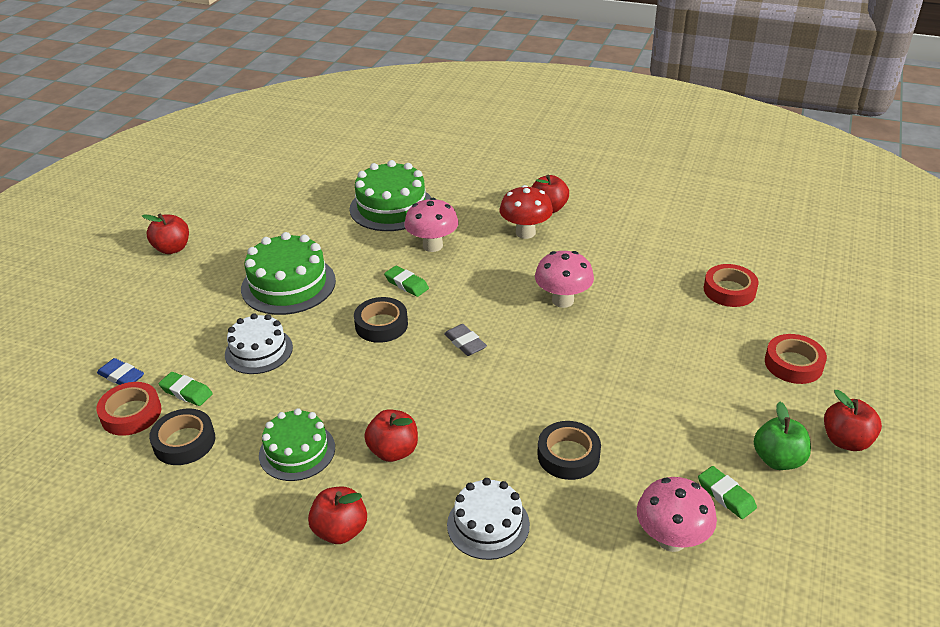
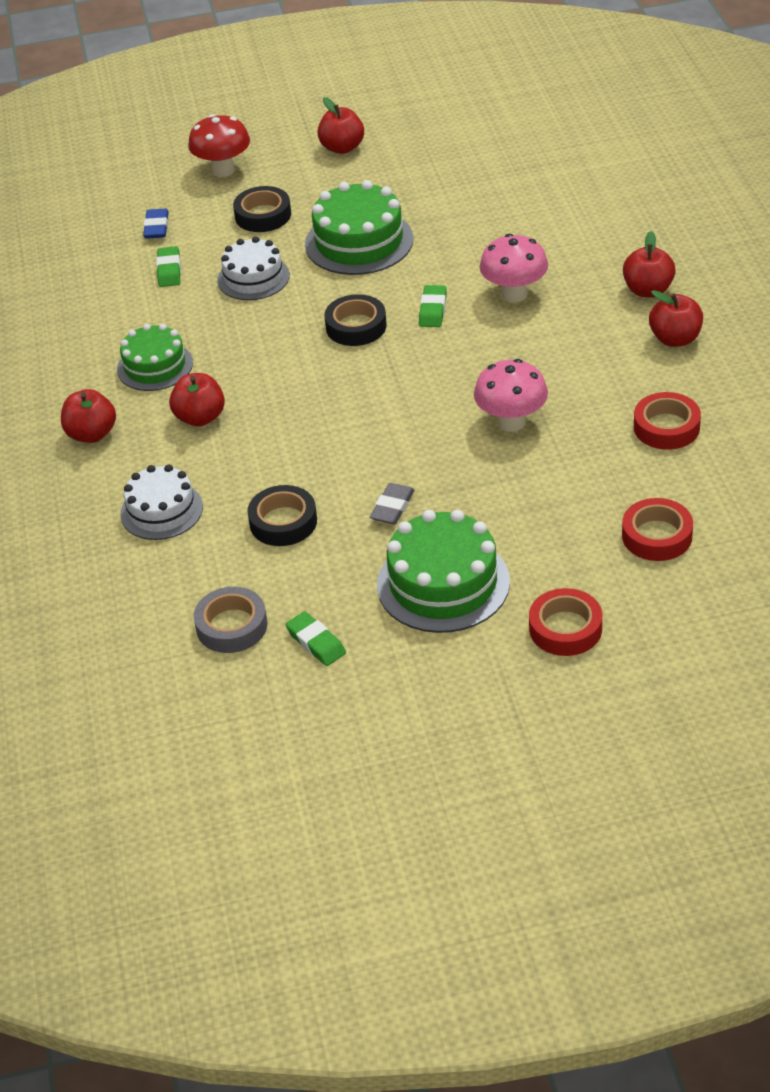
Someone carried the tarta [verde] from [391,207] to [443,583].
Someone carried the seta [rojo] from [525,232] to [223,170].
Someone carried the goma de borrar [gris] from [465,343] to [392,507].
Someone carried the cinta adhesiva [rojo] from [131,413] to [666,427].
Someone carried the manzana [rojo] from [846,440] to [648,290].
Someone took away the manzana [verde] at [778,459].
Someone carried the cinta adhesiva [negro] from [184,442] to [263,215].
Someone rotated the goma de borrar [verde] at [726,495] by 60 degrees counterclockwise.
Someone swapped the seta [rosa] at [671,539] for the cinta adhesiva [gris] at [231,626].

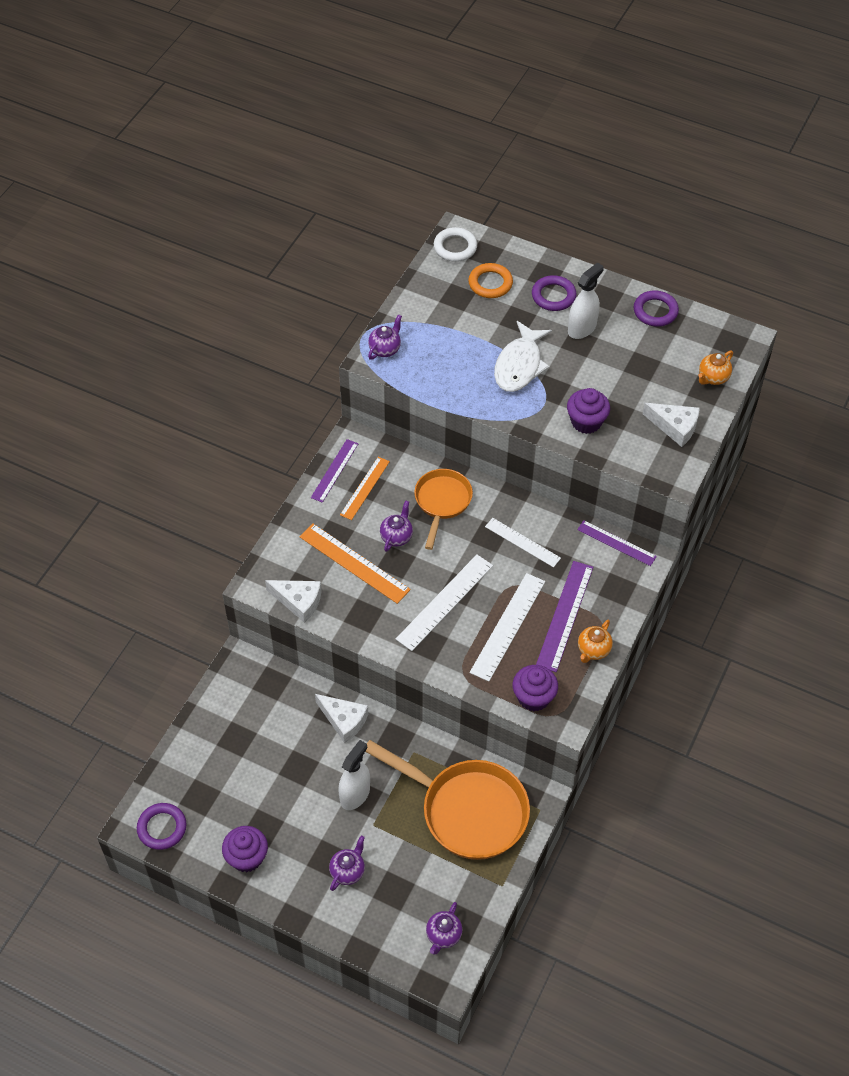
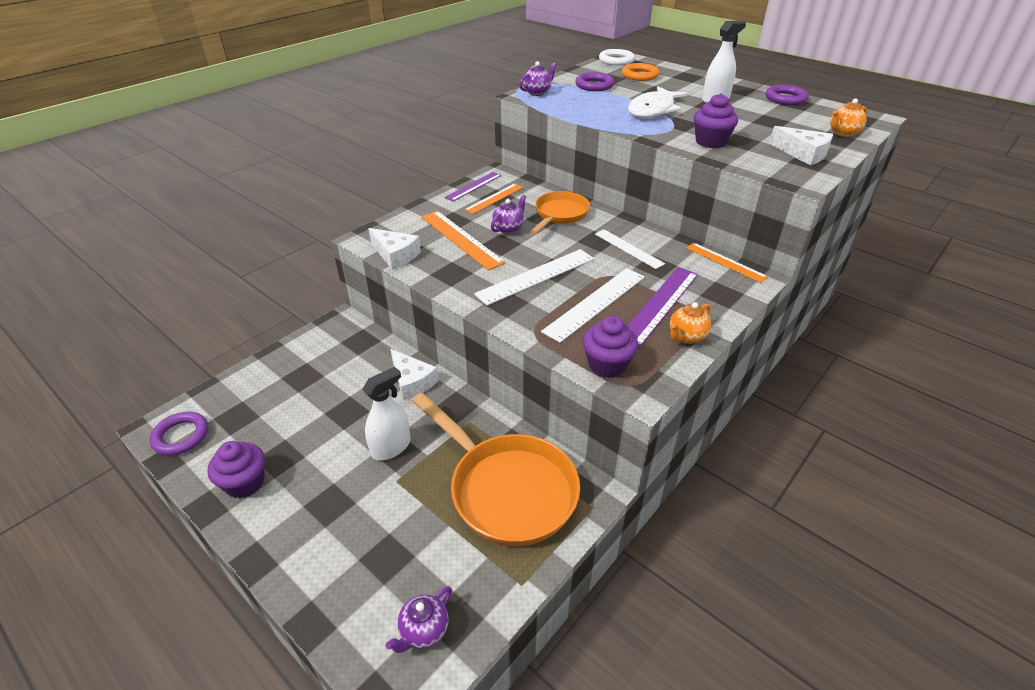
Someone carried the anillo [morado] from [553,296] to [594,85].
Someone repainted the regla [morado] at [616,543], which became the regla [naranja] at [725,262].
Someone took away the tetera [morado] at [348,871].

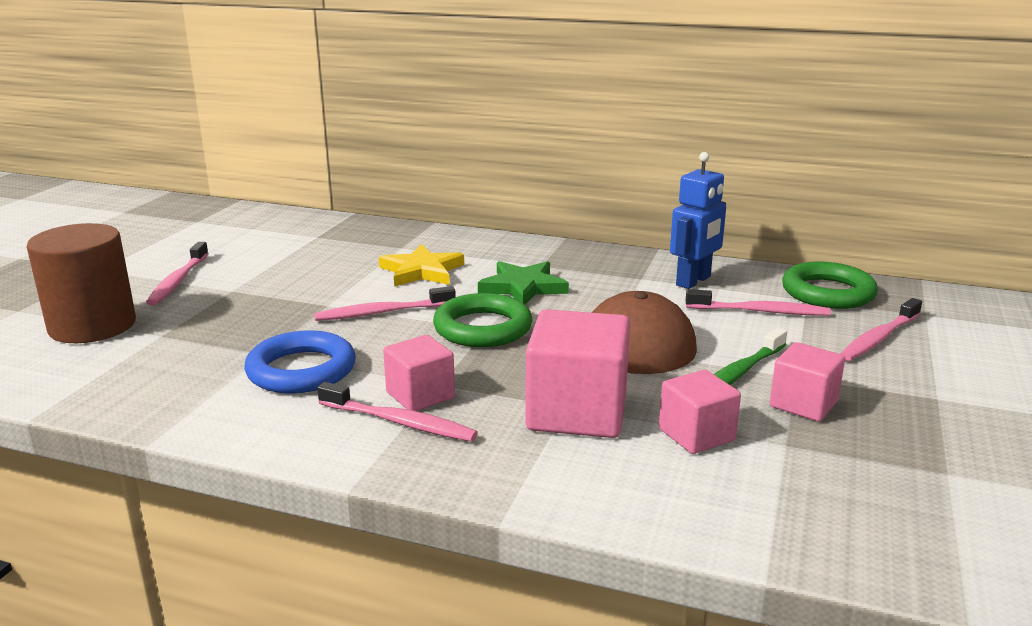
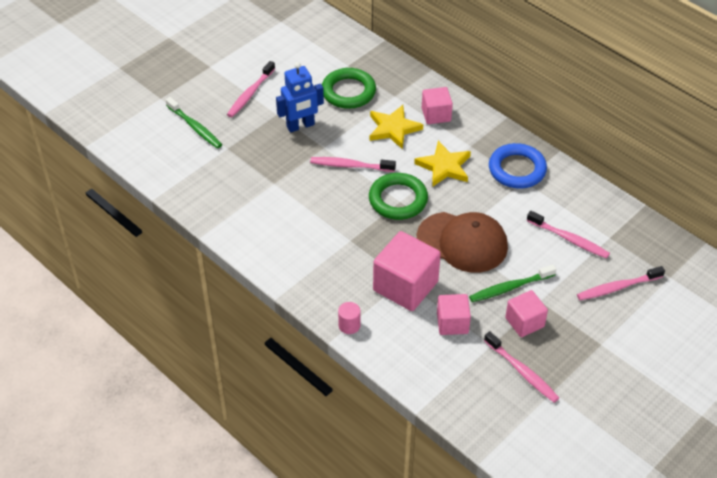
Someone carried the robot [azul] from [693,281] to [300,126].
Someone swapped the cilindro [marrón] at [92,326] for the cepillo de dientes [verde] at [195,127].
Someone repainted the estrella [verde] at [523,287], which became the estrella [amarillo] at [444,166].
Someone carried the anillo [verde] from [828,293] to [348,92].
Someone carried the anillo [azul] from [301,370] to [517,169].
Someone carried the cubo [rosa] from [420,395] to [436,115].
Someone carried the cepillo de dientes [rosa] from [400,422] to [522,372].
Someone put down the cilindro [rosa] at [349,325].

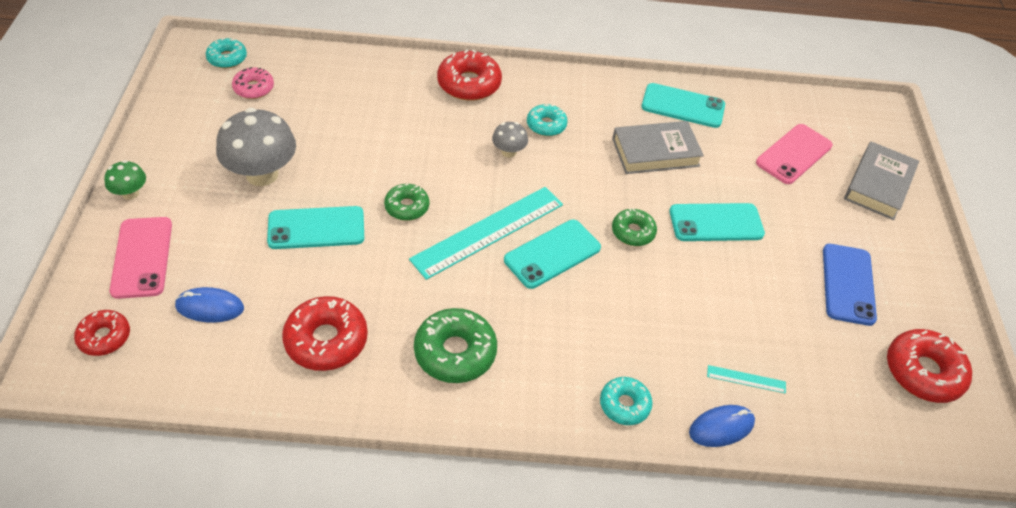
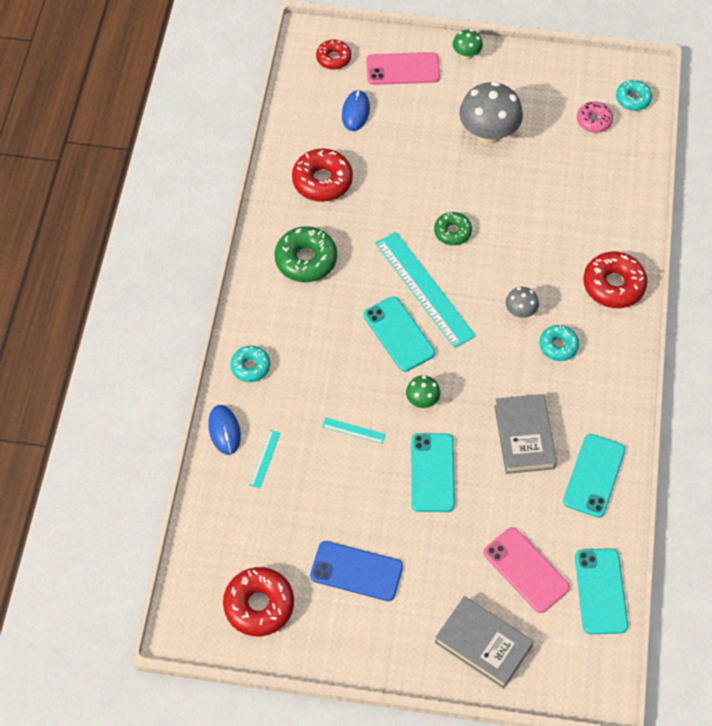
Someone carried the móvil [turquesa] from [316,228] to [601,591].
Someone swapped the rosquilla [verde] at [633,232] for the seta [verde] at [422,400].
Someone put down the regla [turquesa] at [354,430].

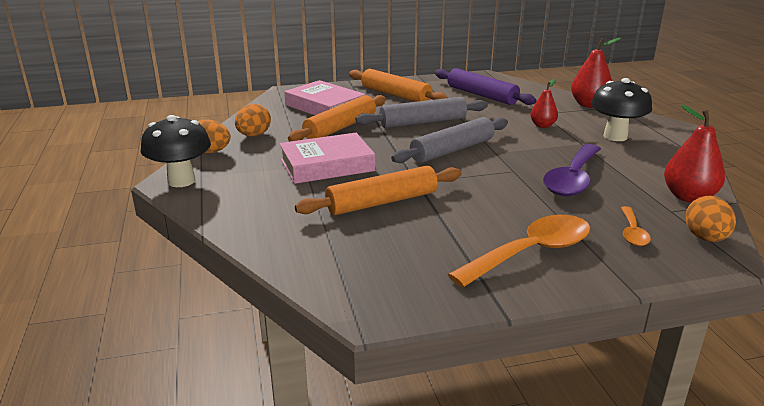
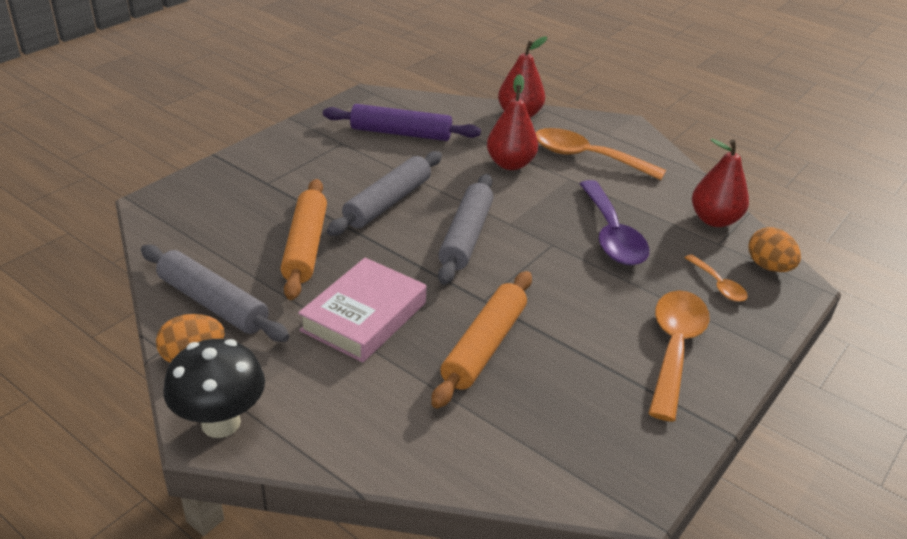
Someone took away the rodillo [naranja] at [395,95].
Someone swapped the seta [negro] at [615,136] for the cuchara [naranja] at [587,157].
Someone scaled the pera [rojo] at [542,125] by 1.61.
Someone took away the libro [rosa] at [325,107].
Someone swapped the huevo [naranja] at [254,135] for the rodillo [gris] at [213,303].

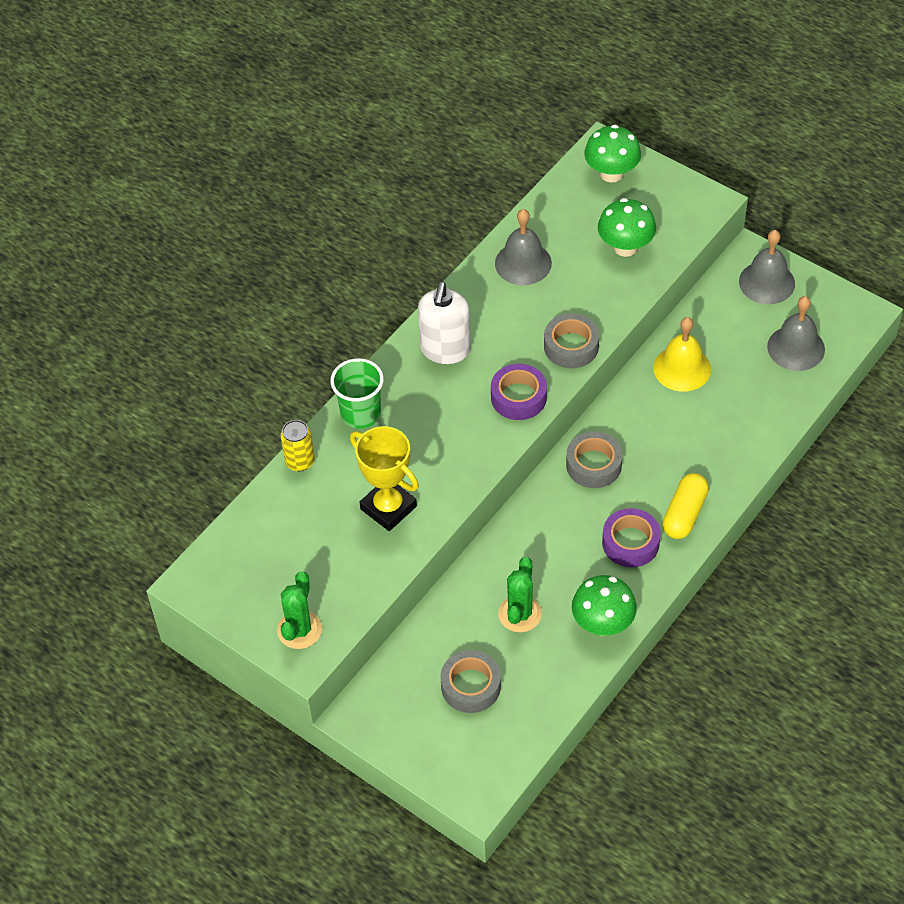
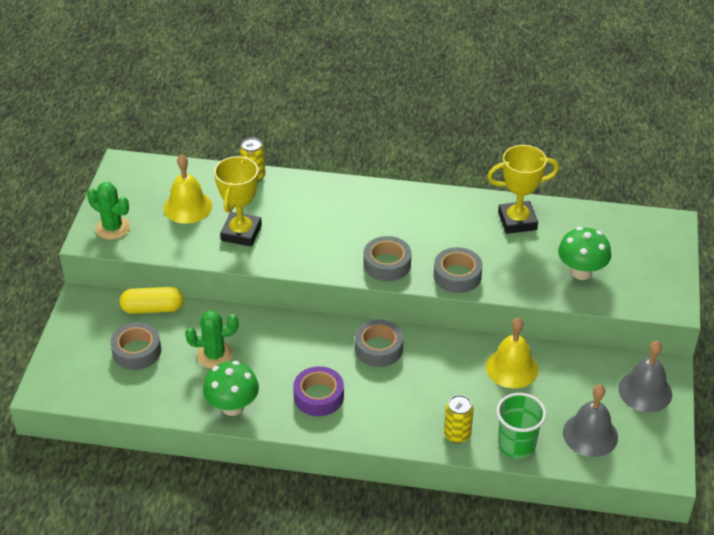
Someone took away the seta [verde] at [611,173].
Someone swapped the campana [gris] at [523,263] for the trofeo [amarillo] at [517,221].
Someone took away the dispensador de jabón [blanco] at [445,350].
Someone carried the vaso [verde] from [360,413] to [516,445].
Someone repainted the cinta adhesiva [morado] at [518,397], which became the cinta adhesiva [gris] at [387,264].
Someone carried the cápsula [amarillo] from [684,514] to [153,308].
Someone rotated the cactus [verde] at [299,630] by 45 degrees clockwise.
Someone put down the campana [amarillo] at [188,207].
Someone put down the lata [amarillo] at [457,434].

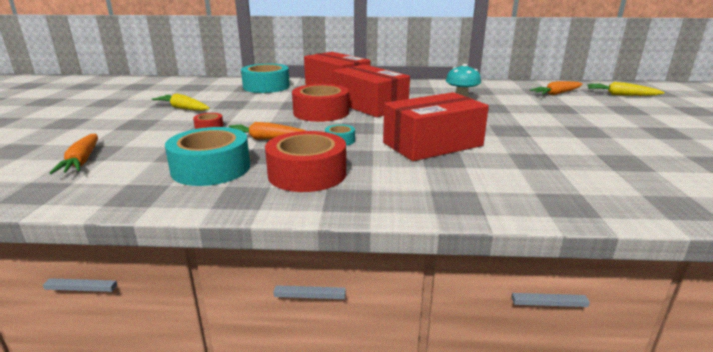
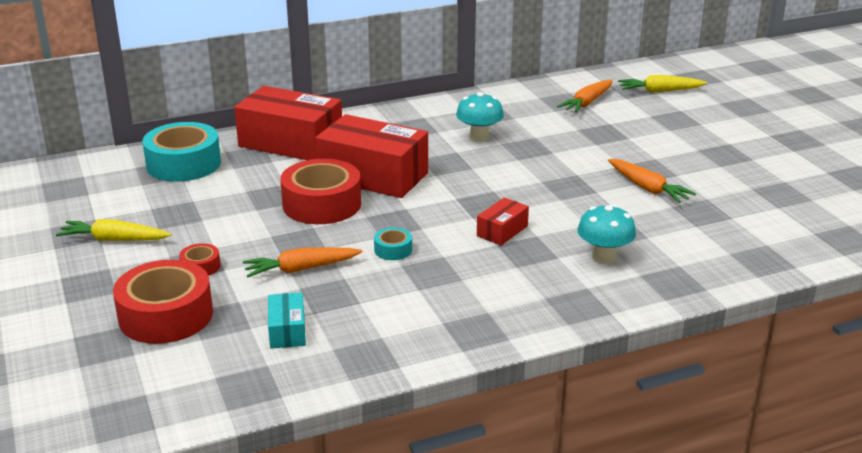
Someone scaled the caja [rojo] at [432,144] by 0.46.
Someone swapped the cinta adhesiva [turquesa] at [211,168] for the caja [turquesa] at [287,331].
Someone carried the cinta adhesiva [rojo] from [307,174] to [166,315].
Someone carried the zanahoria [naranja] from [82,161] to [647,188].
Someone put down the seta [turquesa] at [604,257].

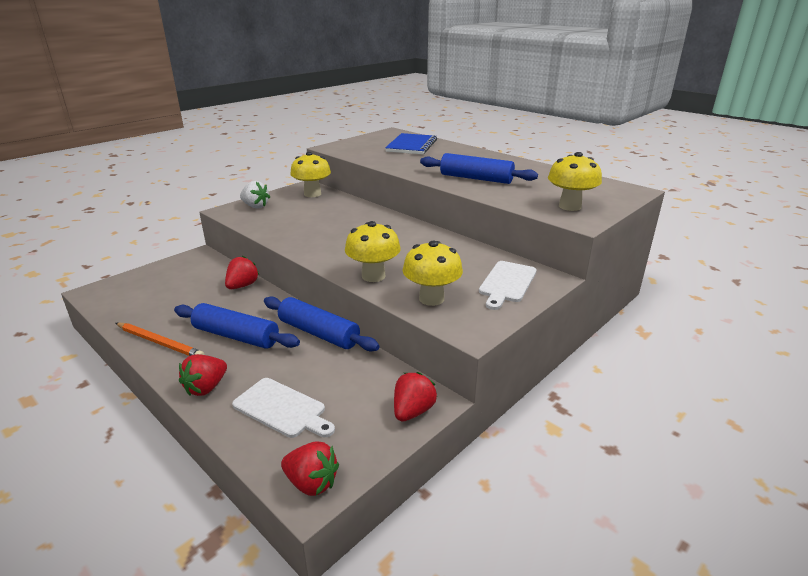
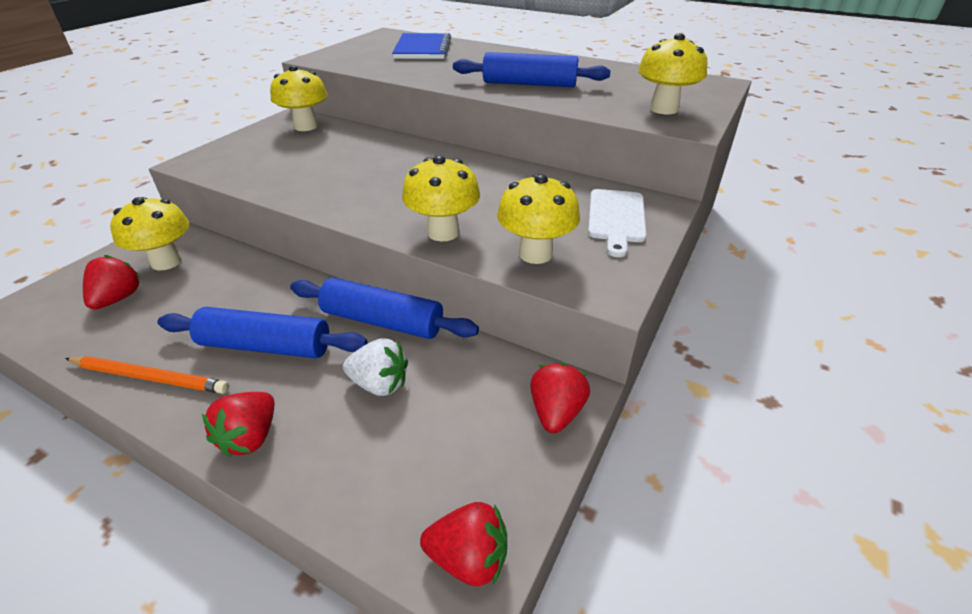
Someone carried the fresa [blanco] from [255,206] to [379,384].
Someone carried the fresa [rojo] from [242,286] to [118,299].
Someone took away the tabla de cortar [blanco] at [282,409].
Someone put down the seta [amarillo] at [166,262].

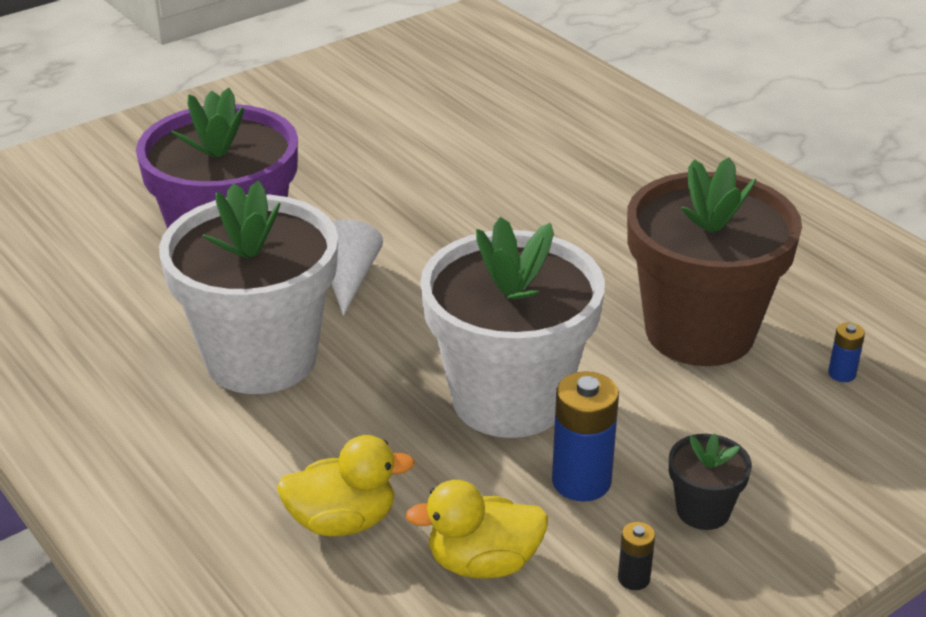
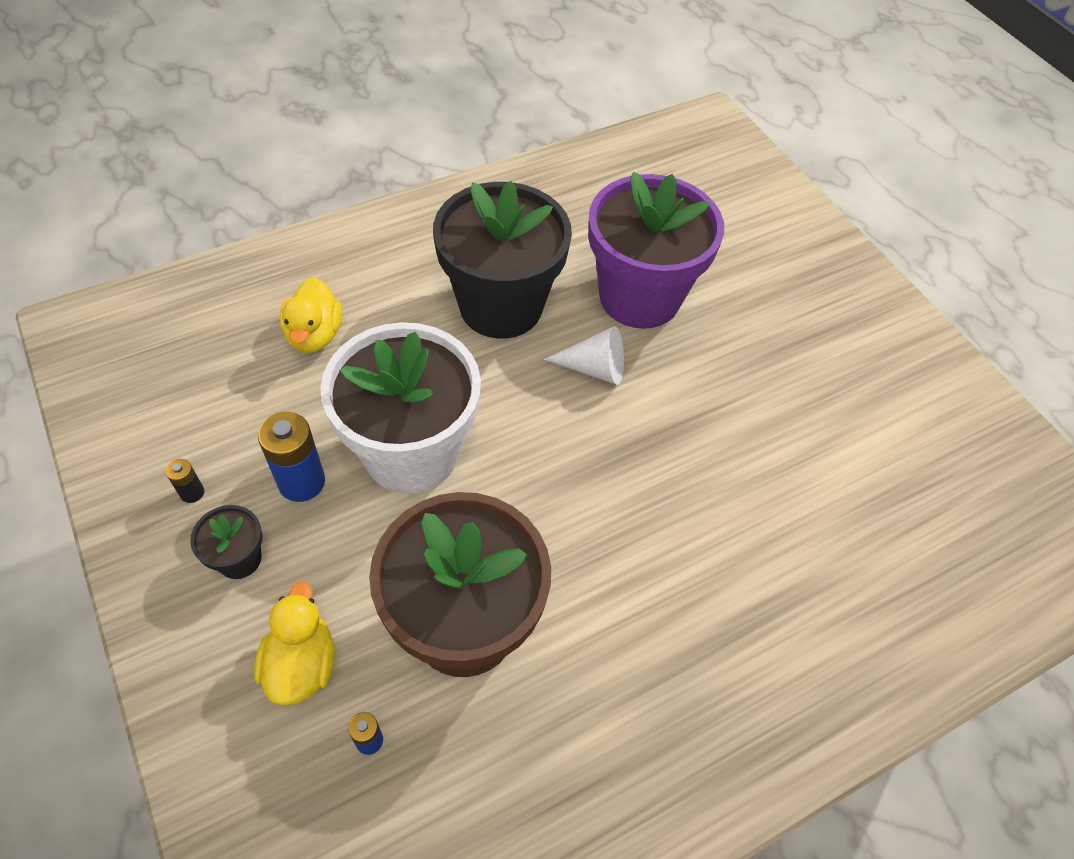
Someone repainted the maceta [blanco] at [261,358], which became the maceta [negro] at [501,306].
Someone carried the pato [amarillo] from [483,563] to [301,664].

